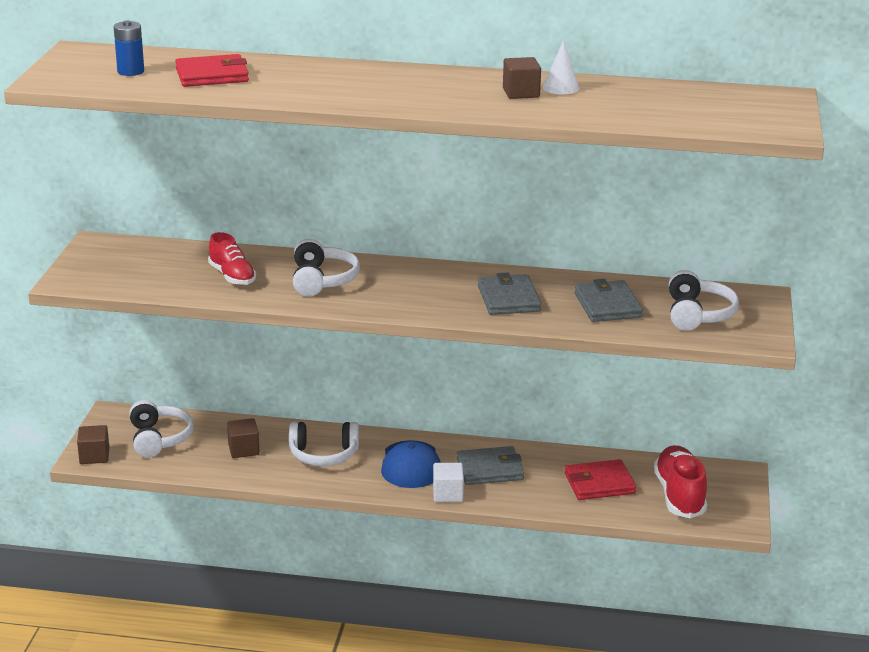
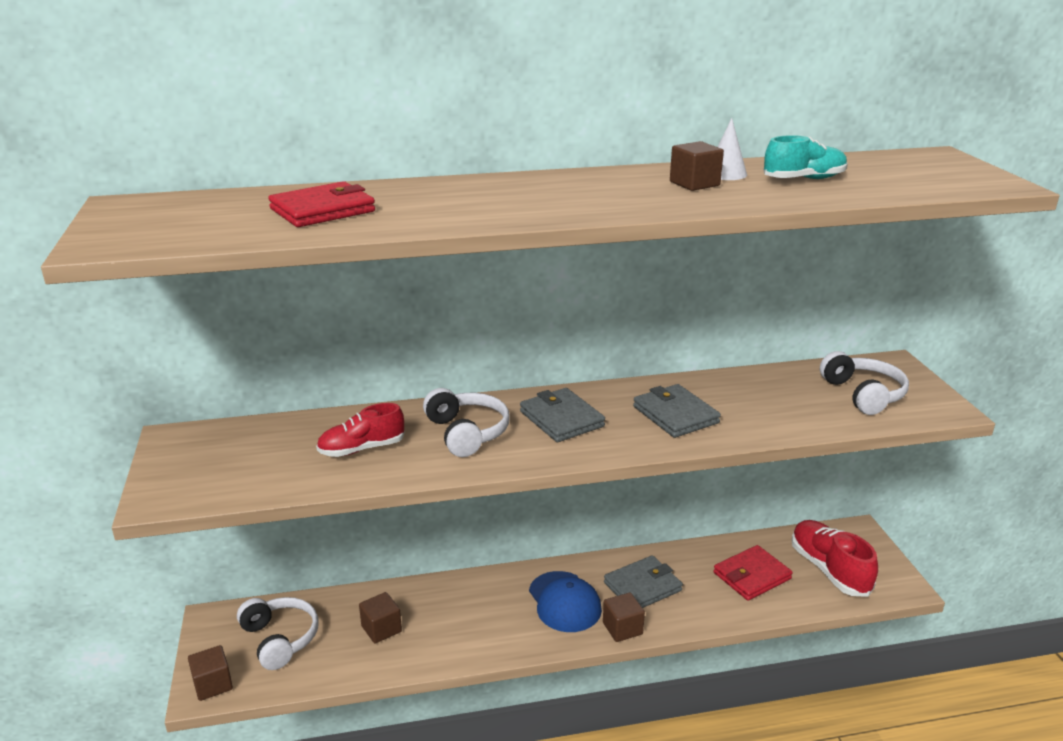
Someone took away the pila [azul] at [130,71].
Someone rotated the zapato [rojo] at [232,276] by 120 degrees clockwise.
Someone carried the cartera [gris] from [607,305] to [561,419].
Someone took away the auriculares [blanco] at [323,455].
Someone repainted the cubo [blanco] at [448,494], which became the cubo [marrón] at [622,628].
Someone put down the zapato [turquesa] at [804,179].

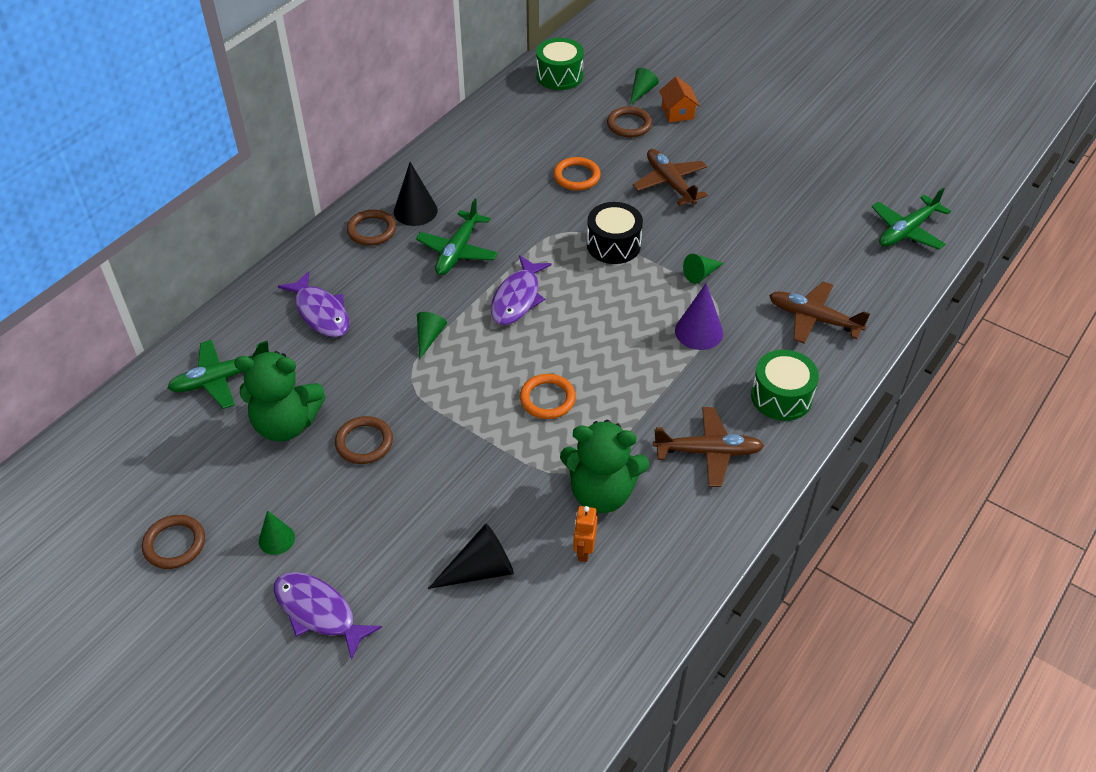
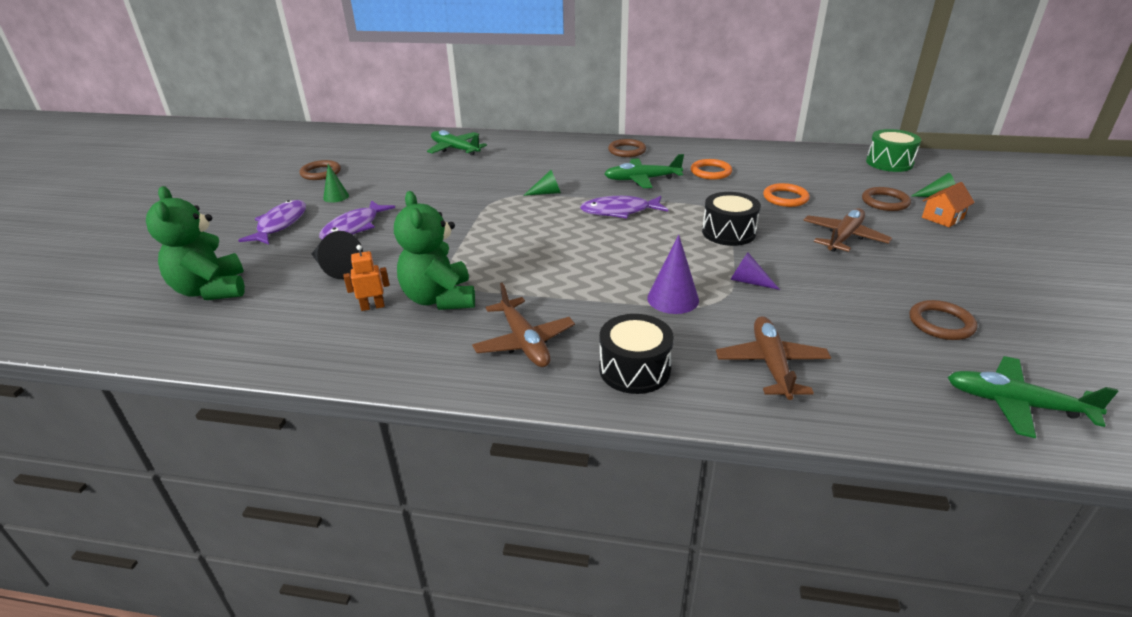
Someone took away the cono [negro] at [415,211].
Someone repainted the cono [verde] at [701,274], which became the cono [morado] at [748,281].
Someone carried the pez [morado] from [320,312] to [354,227].
Someone repainted the tambor [verde] at [781,397], which became the tambor [negro] at [634,369].
Someone carried the osito [verde] from [286,424] to [211,290].
Someone carried the anillo [naranja] from [547,399] to [710,172].
Someone carried the anillo [marrón] from [364,442] to [941,323].

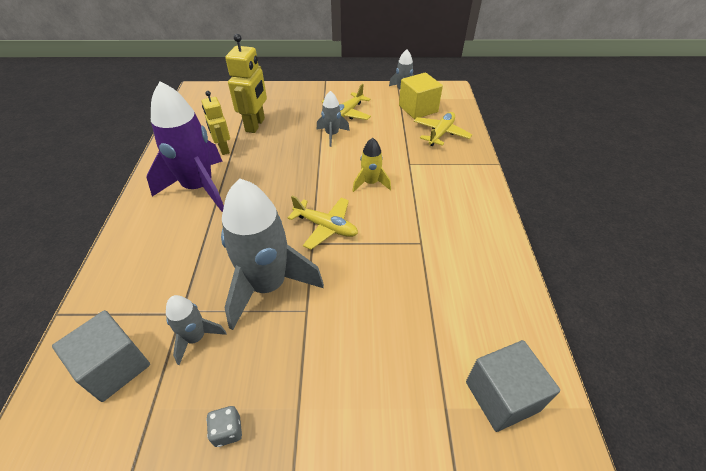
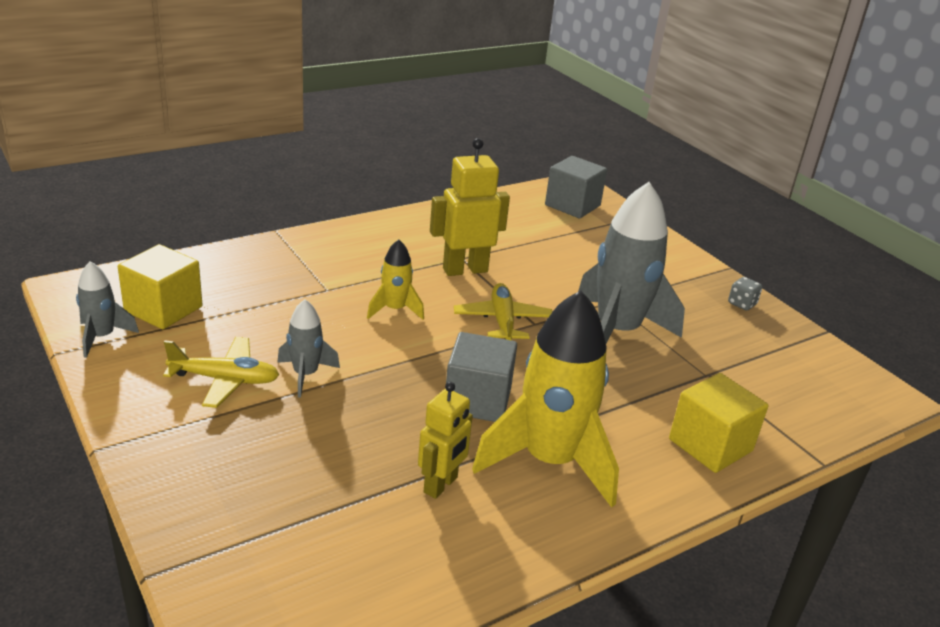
Someone carried the robot [amarillo] from [255,125] to [465,270].
Someone repainted the cohete [morado] at [199,188], which became the cohete [amarillo] at [549,461].
Someone took away the avión [amarillo] at [440,133].
Someone took away the cohete [gris] at [196,338].
Someone carried the cubo [gris] from [115,367] to [477,400].
Someone put down the cubo [amarillo] at [710,445].

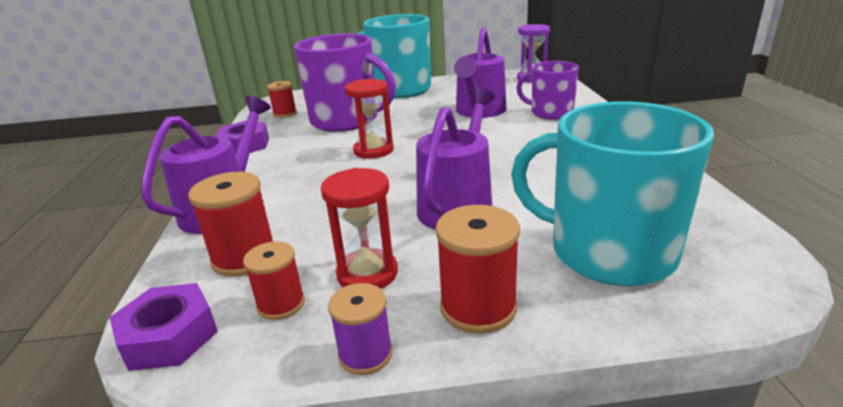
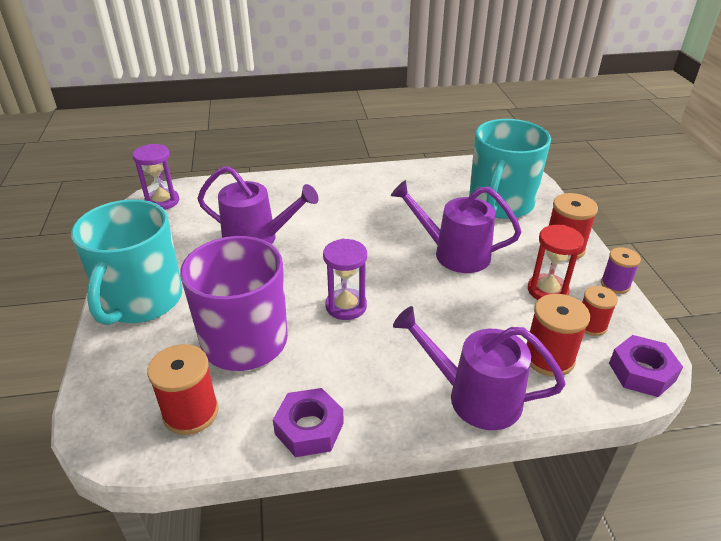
Someone took away the taza [morado] at [550,113].
Someone repainted the reloj de arena [rojo] at [373,150], which became the reloj de arena [morado] at [346,306].
Someone scaled the carrete [rojo] at [285,114] by 1.54.

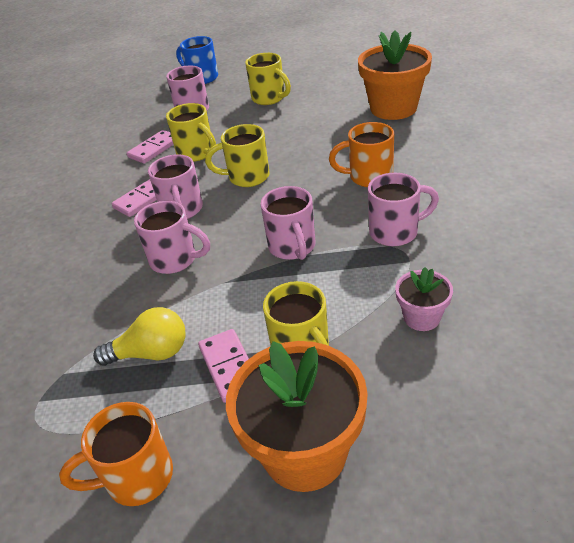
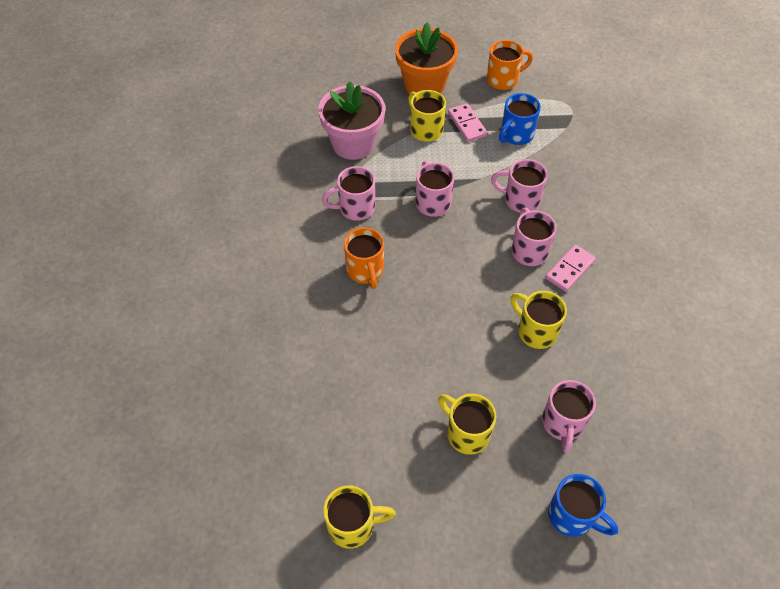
Someone took away the maceta [naranja] at [393,108].
Someone rotated the taza [naranja] at [369,177] by 75 degrees clockwise.
Someone carried the taza [amarillo] from [247,177] to [353,526].
Someone took away the ficha de dominó [rosa] at [154,149].
Someone scaled the maceta [rosa] at [421,317] by 1.97.
Someone swapped the bombilla [amarillo] at [151,353] for the taza [azul] at [516,135].

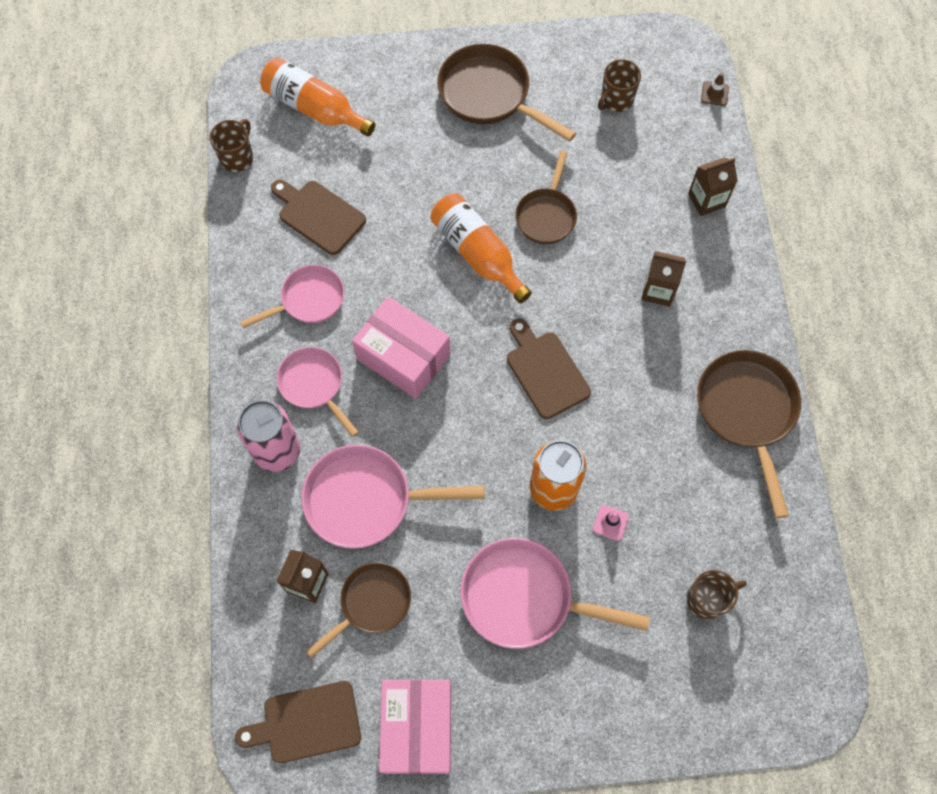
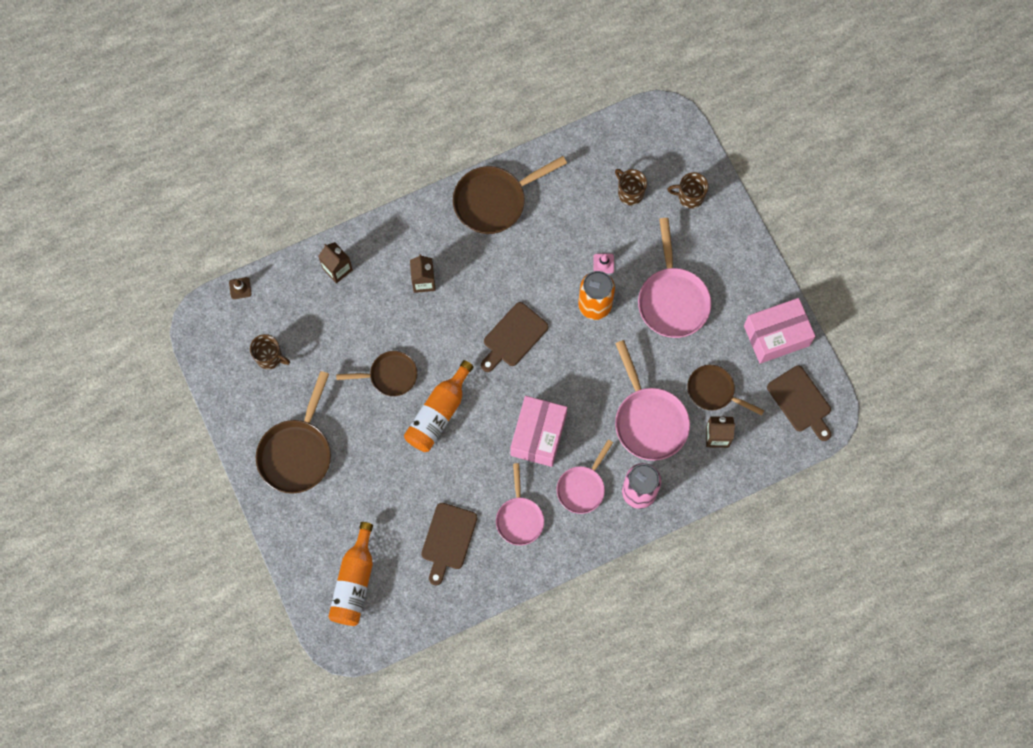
Someone carried the taza [marrón] from [237,157] to [689,197].
Someone rotated the sartén [rosa] at [308,300] by 135 degrees counterclockwise.

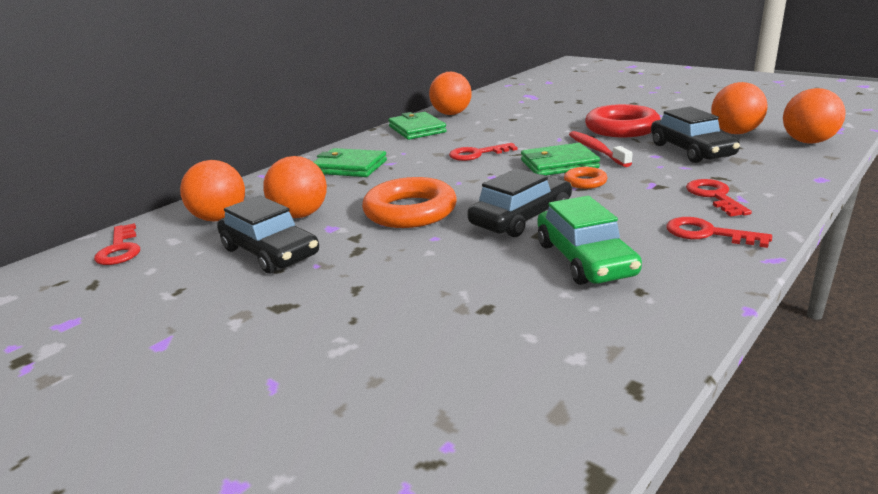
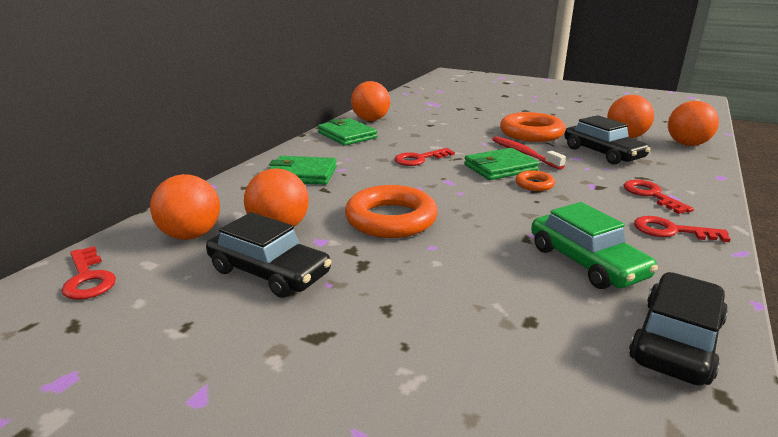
Someone repainted the anillo [rojo] at [621,128], which became the anillo [naranja] at [531,133].
Someone carried the coche [negro] from [521,218] to [676,340].

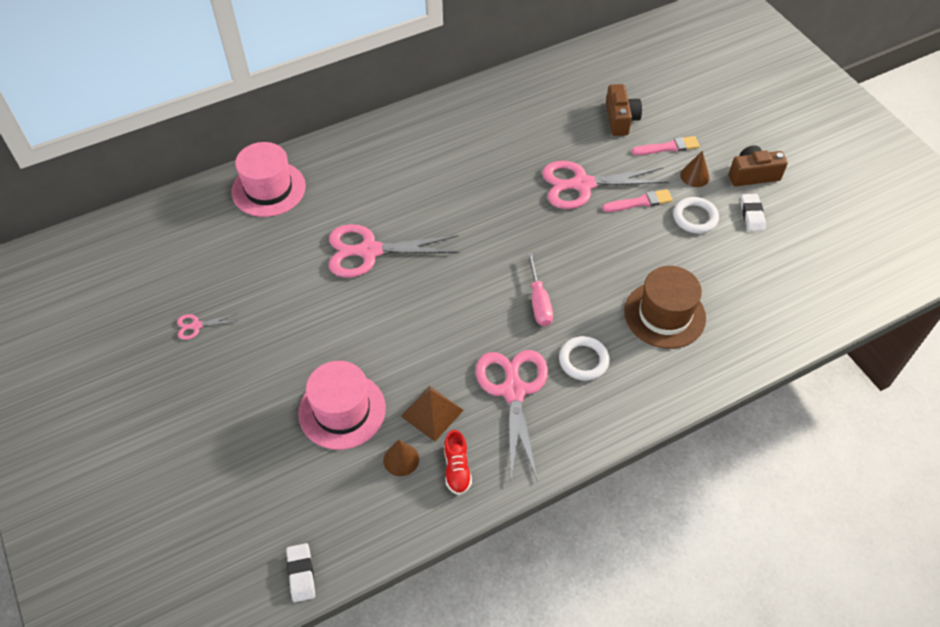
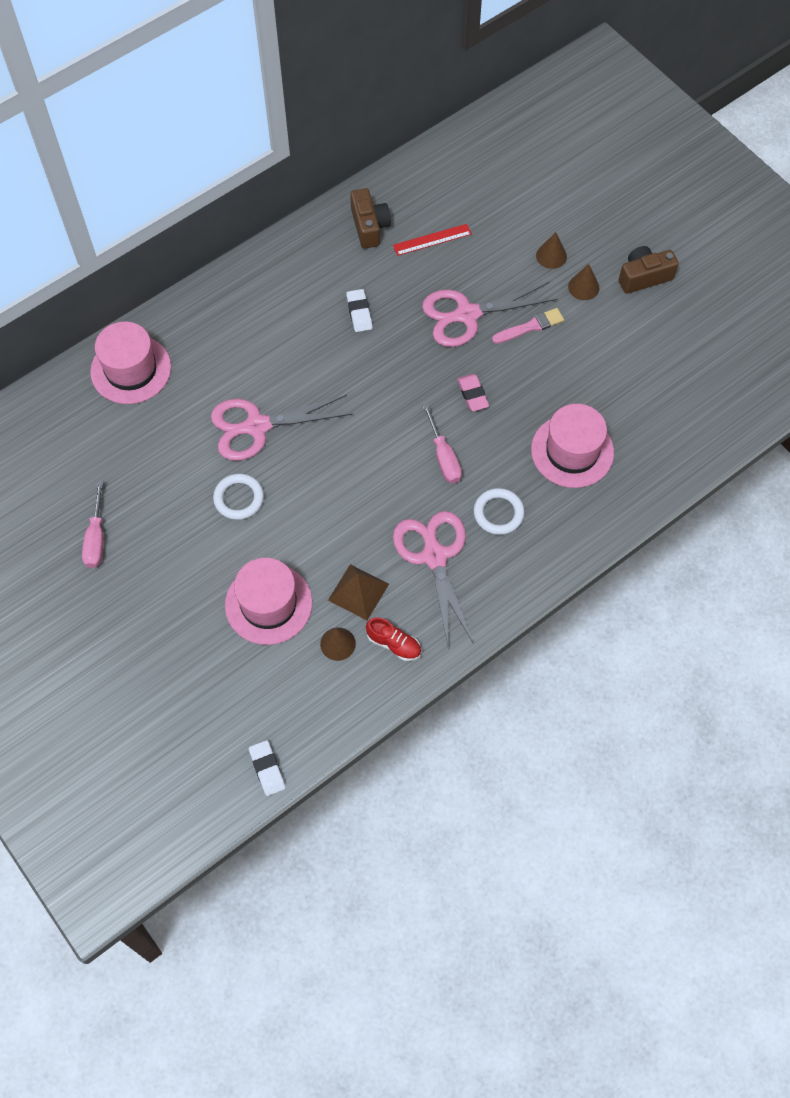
Someone carried the cámara [marrón] from [620,119] to [369,226].
Someone swapped the pincel [rosa] at [668,147] for the cono [marrón] at [551,256].
Someone carried the goma de borrar [blanco] from [752,215] to [359,313].
Someone carried the anillo [blanco] from [695,217] to [239,498].
Someone repainted the sombrero [marrón] at [664,314], which became the sombrero [rosa] at [572,451].
Someone swapped the tijeras [rosa] at [196,326] for the destornillador [rosa] at [96,538].
Someone rotated the zapato [rojo] at [457,469] by 45 degrees counterclockwise.
Someone put down the regla [rojo] at [432,240].
Someone put down the goma de borrar [rosa] at [472,394].

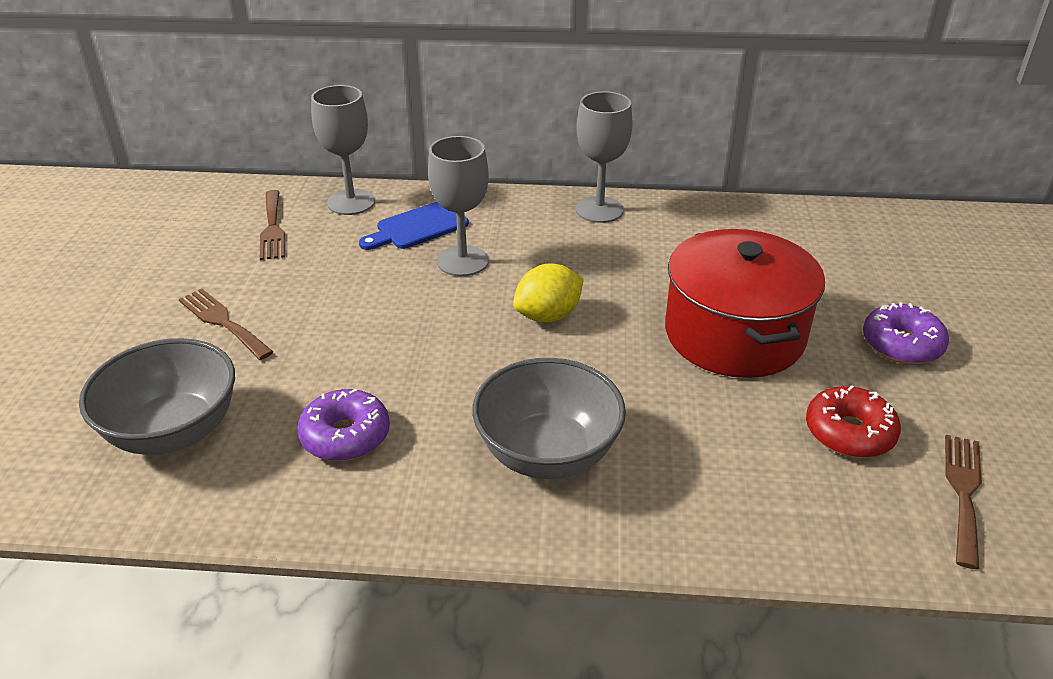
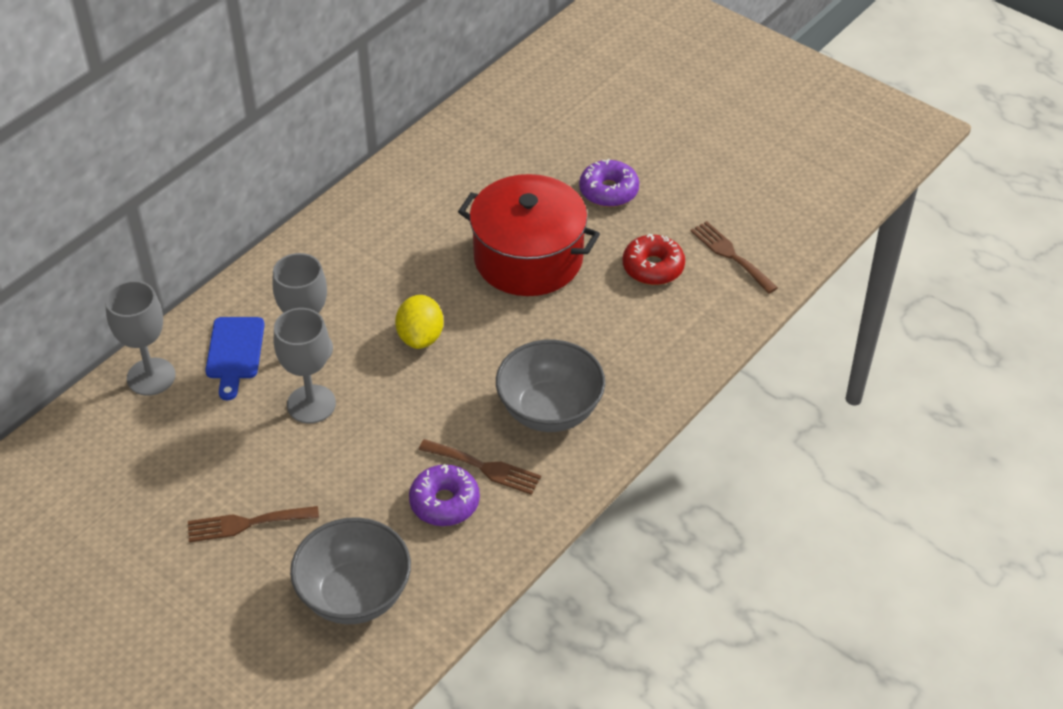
Someone carried the copa [gris] from [599,210] to [311,404].
Someone carried the tenedor [marrón] from [272,228] to [484,467].

